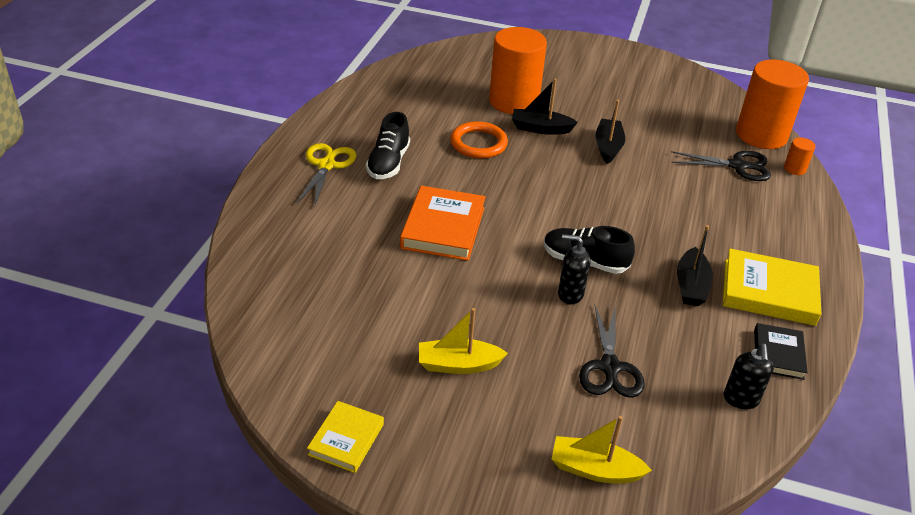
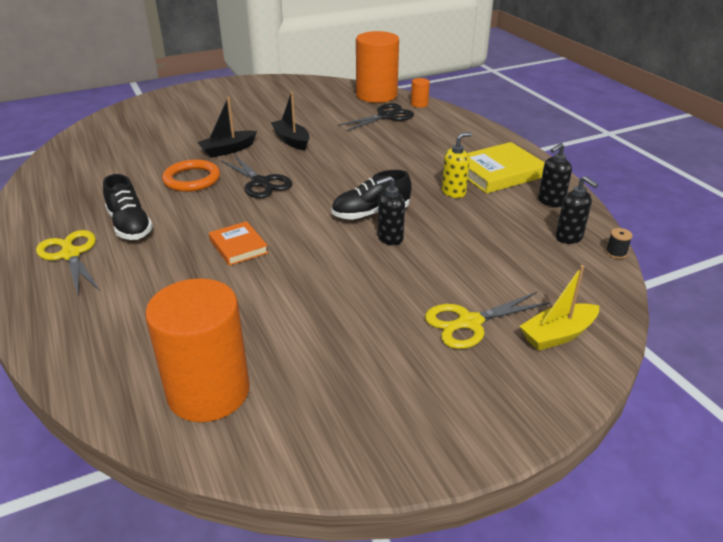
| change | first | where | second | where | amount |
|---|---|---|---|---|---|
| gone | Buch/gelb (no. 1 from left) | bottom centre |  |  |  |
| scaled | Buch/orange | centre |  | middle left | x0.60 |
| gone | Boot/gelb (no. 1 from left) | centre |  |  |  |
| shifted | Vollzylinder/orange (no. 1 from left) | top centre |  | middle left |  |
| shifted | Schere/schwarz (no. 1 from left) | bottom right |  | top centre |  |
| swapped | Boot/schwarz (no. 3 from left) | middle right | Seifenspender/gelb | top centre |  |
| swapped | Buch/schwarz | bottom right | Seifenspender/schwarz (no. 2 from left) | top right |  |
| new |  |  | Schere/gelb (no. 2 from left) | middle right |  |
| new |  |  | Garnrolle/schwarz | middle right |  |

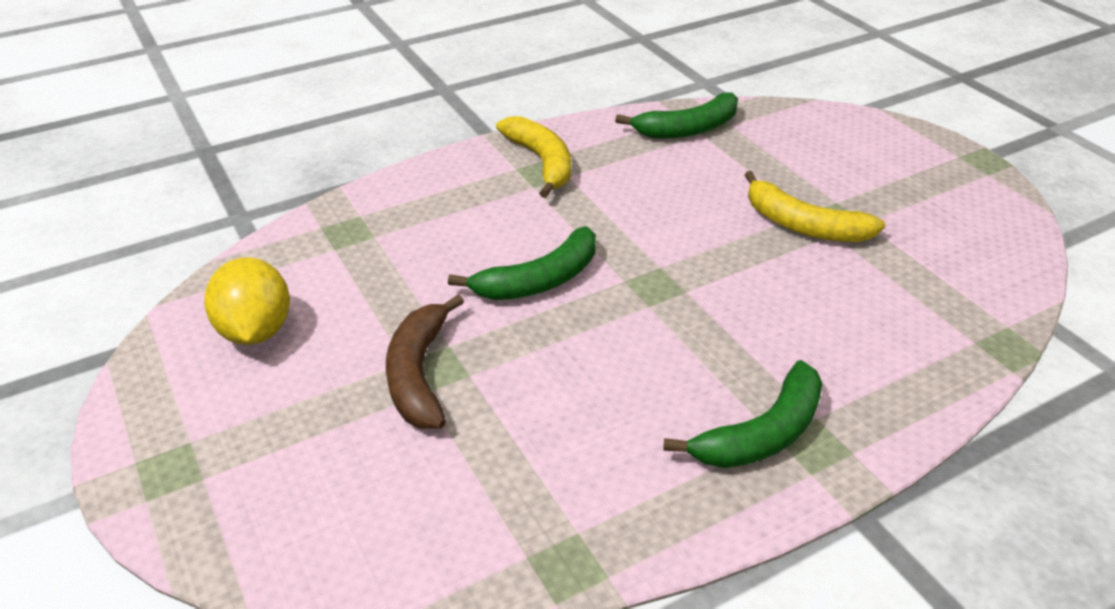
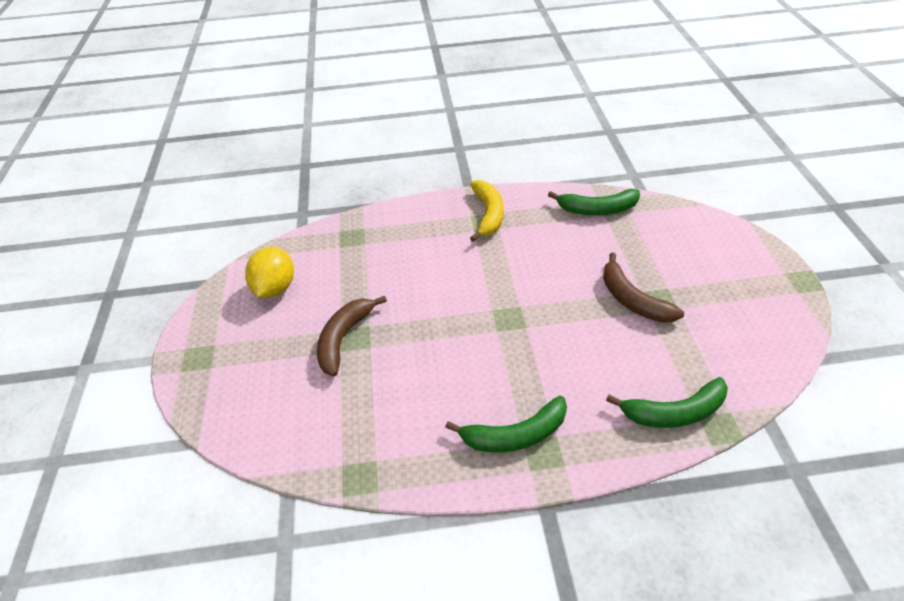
| change | first | where | second | where | amount |
|---|---|---|---|---|---|
| shifted | Banane/grün (no. 1 from left in the first image) | centre | Banane/grün (no. 3 from left) | bottom right |  |
| repainted | Banane/gelb (no. 2 from left) | middle right | Banane/braun (no. 2 from left) | middle right |  |

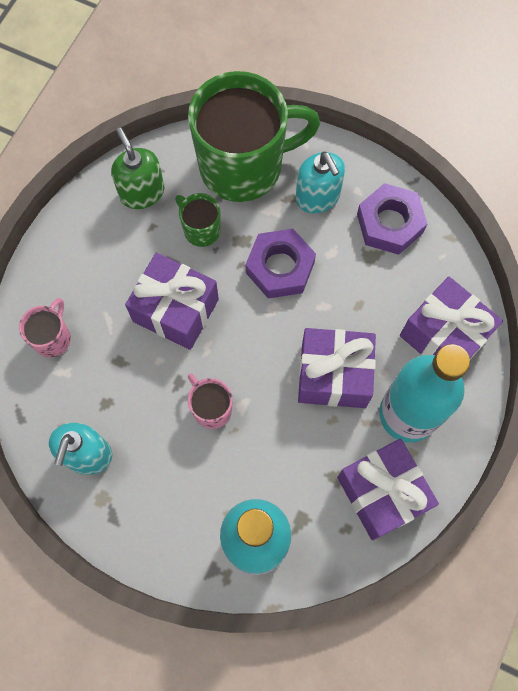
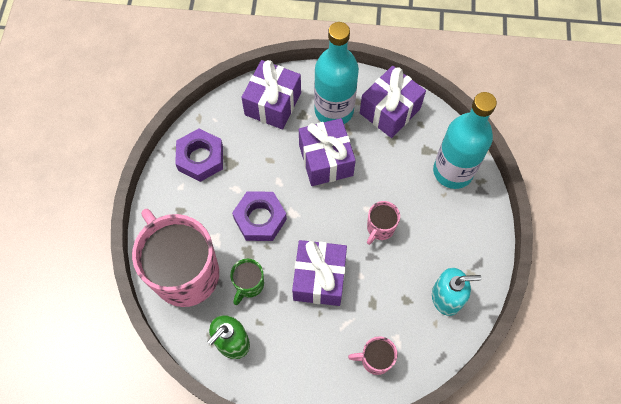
| change | first | where | second | where | amount |
|---|---|---|---|---|---|
| repainted | Tasse/grün (no. 2 from left) | top centre | Tasse/rosa (no. 1 from left) | middle left |  |
| gone | Seifenspender/türkis (no. 2 from left) | top centre |  |  |  |

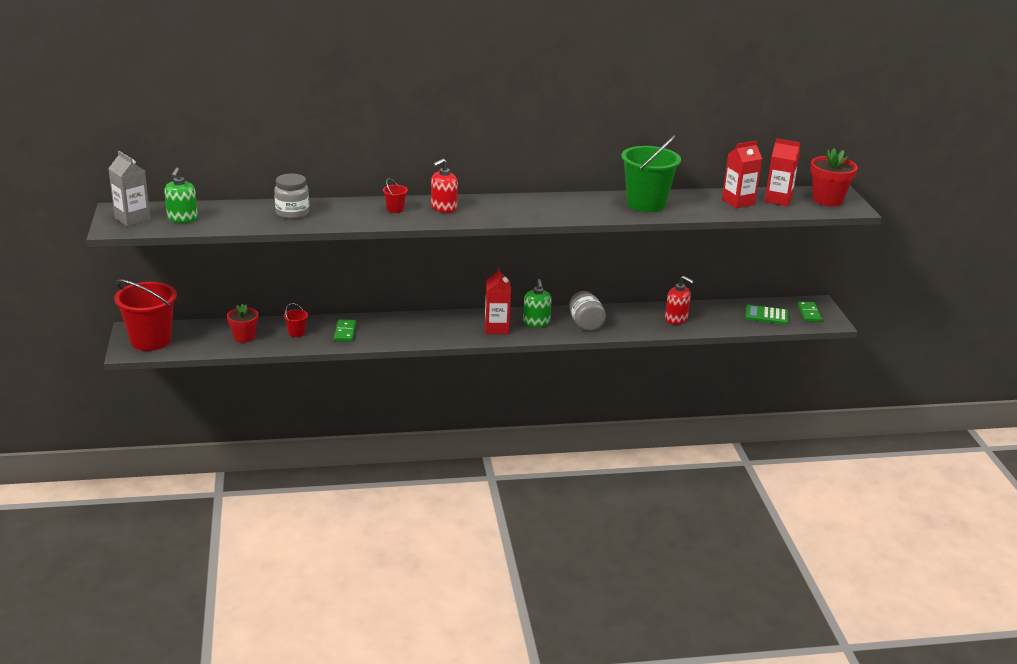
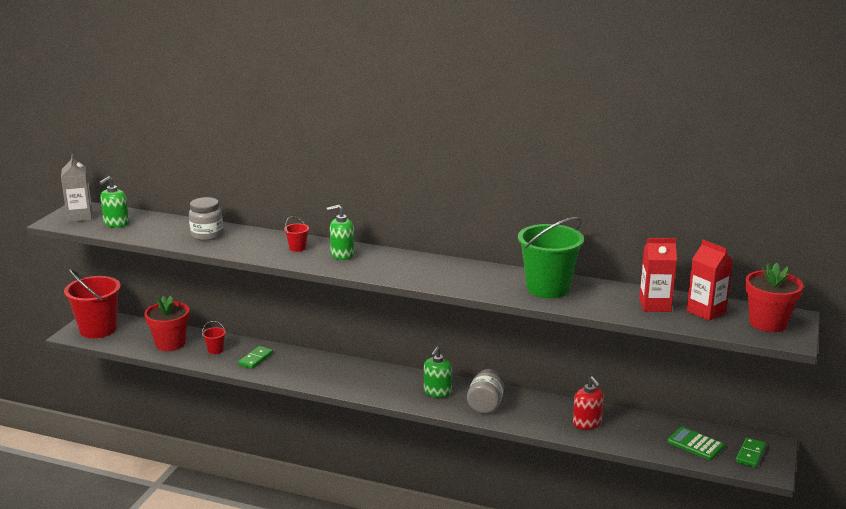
| change | first | where | second | where | amount |
|---|---|---|---|---|---|
| scaled | Blumentopf/rot (no. 1 from left) | middle left |  | middle left | x1.50 |
| repainted | Seifenspender/rot (no. 1 from left) | top centre | Seifenspender/grün (no. 2 from left) | centre |  |
| gone | Getränkekarton/rot (no. 1 from left) | centre |  |  |  |

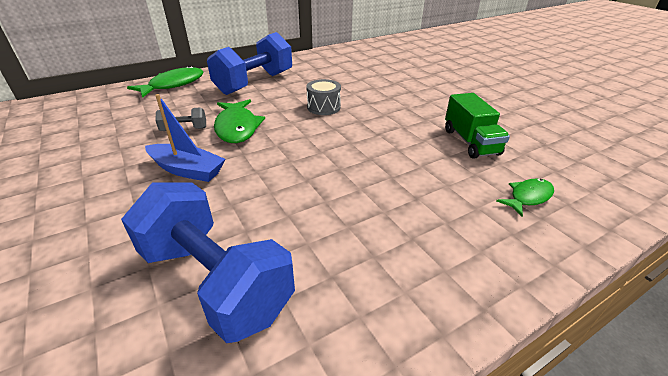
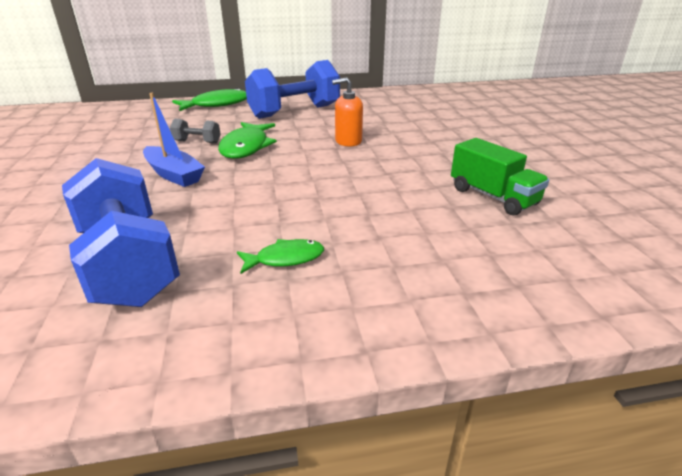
| change | first | where | second | where | amount |
|---|---|---|---|---|---|
| swapped | Trommel/grau | top centre | Seifenspender/orange | top centre |  |
| rotated | Lastwagen/grün | top right |  | middle right | 45 degrees counterclockwise |
| shifted | Fisch/grün (no. 3 from left) | middle right |  | centre |  |

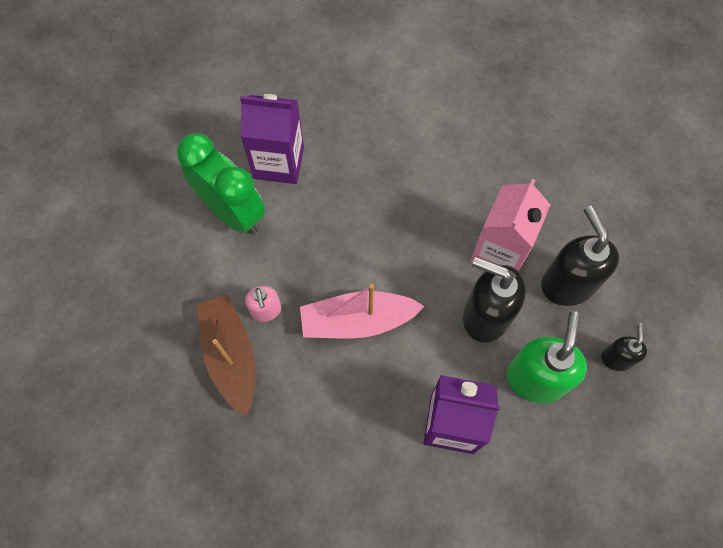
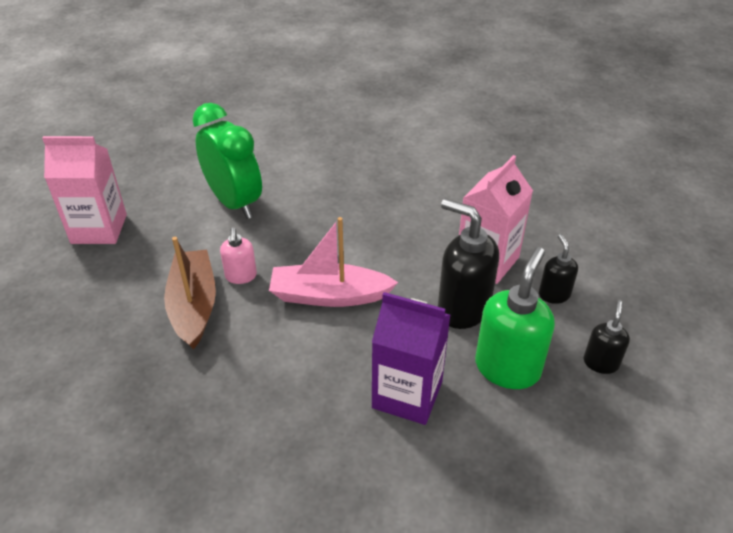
| change | first | where | second | where | amount |
|---|---|---|---|---|---|
| gone | Getränkekarton/lila (no. 1 from left) | top centre |  |  |  |
| scaled | Seifenspender/schwarz (no. 2 from left) | middle right |  | middle right | x0.54 |
| new |  |  | Getränkekarton/rosa (no. 1 from left) | middle left |  |

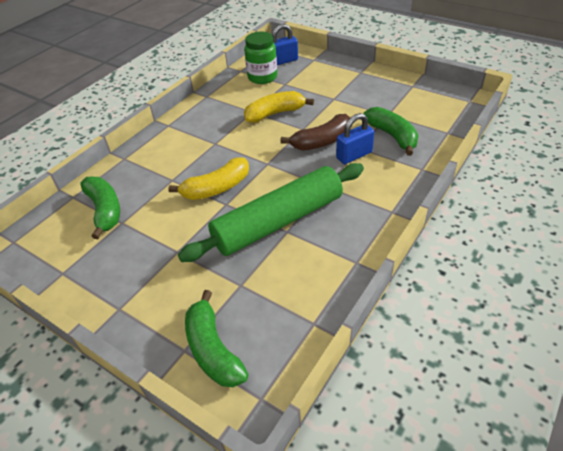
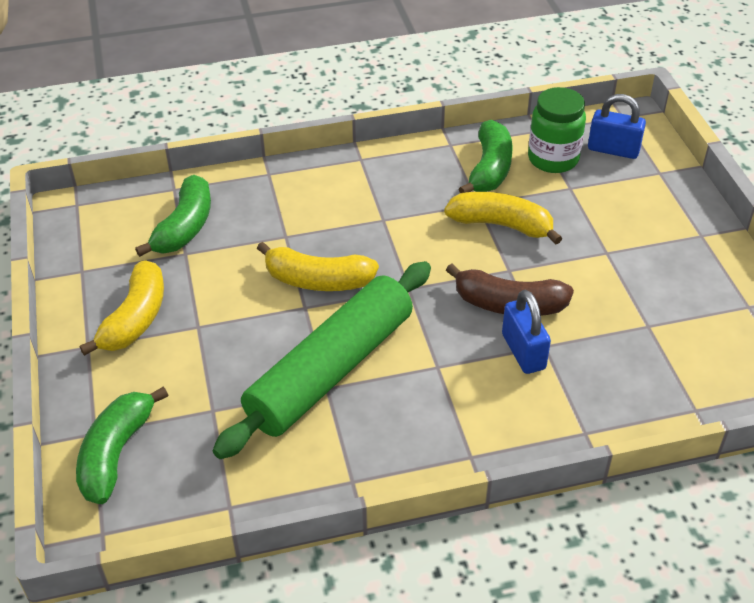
| change | first | where | second | where | amount |
|---|---|---|---|---|---|
| rotated | Nudelholz/grün | centre |  | centre | 60 degrees counterclockwise |
| rotated | Vorhängeschloss/blau (no. 2 from left in the first image) | top centre | Vorhängeschloss/blau (no. 1 from left) | middle right | 60 degrees clockwise |
| shifted | Banane/grün (no. 3 from left) | top right |  | top centre |  |
| new |  |  | Banane/gelb (no. 1 from left) | middle left |  |

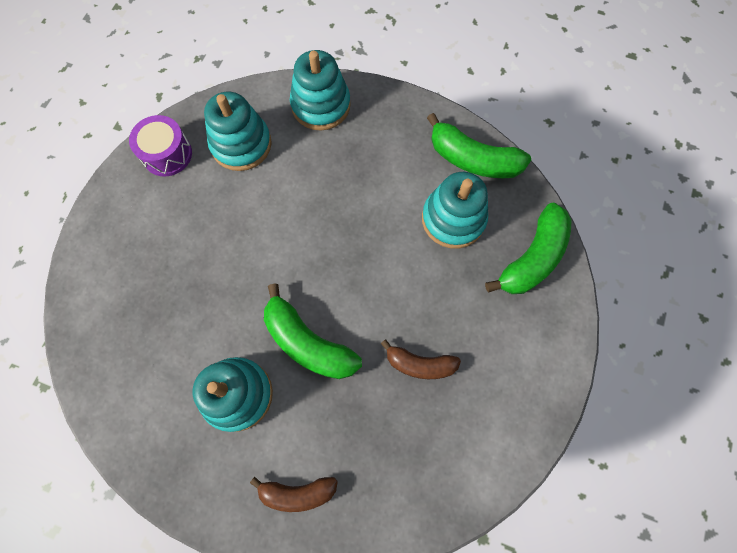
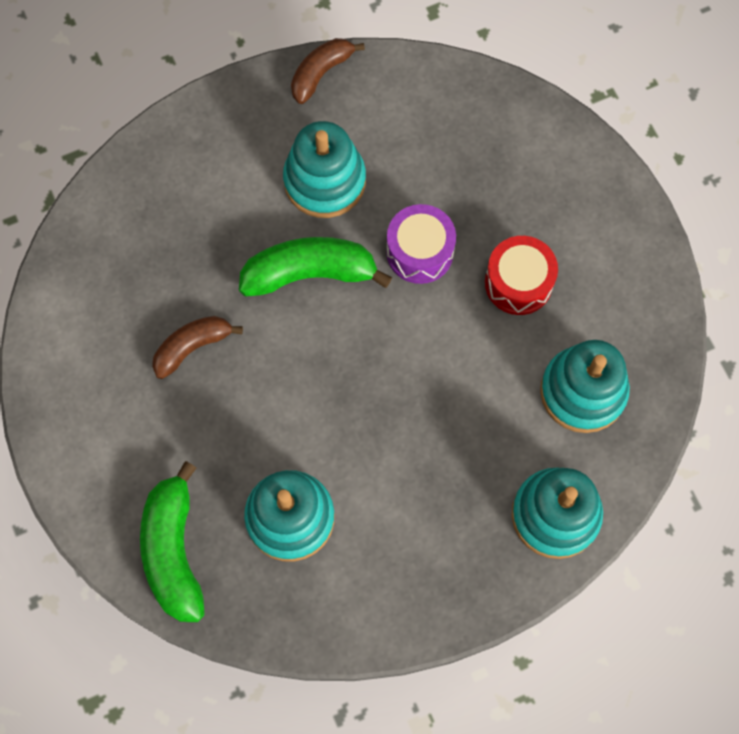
| change | first | where | second | where | amount |
|---|---|---|---|---|---|
| shifted | Trommel/lila | top left |  | top centre |  |
| shifted | Banane/braun (no. 1 from left in the first image) | bottom centre | Banane/braun (no. 2 from left) | top centre |  |
| gone | Banane/grün (no. 2 from left) | top centre |  |  |  |
| new |  |  | Trommel/rot | middle right |  |

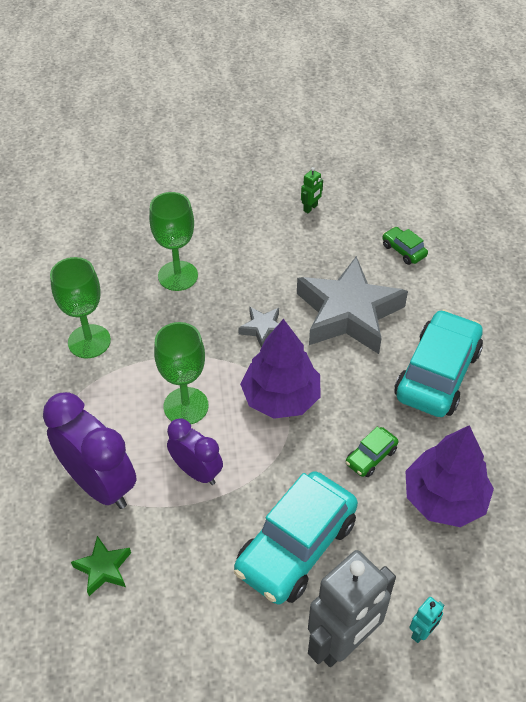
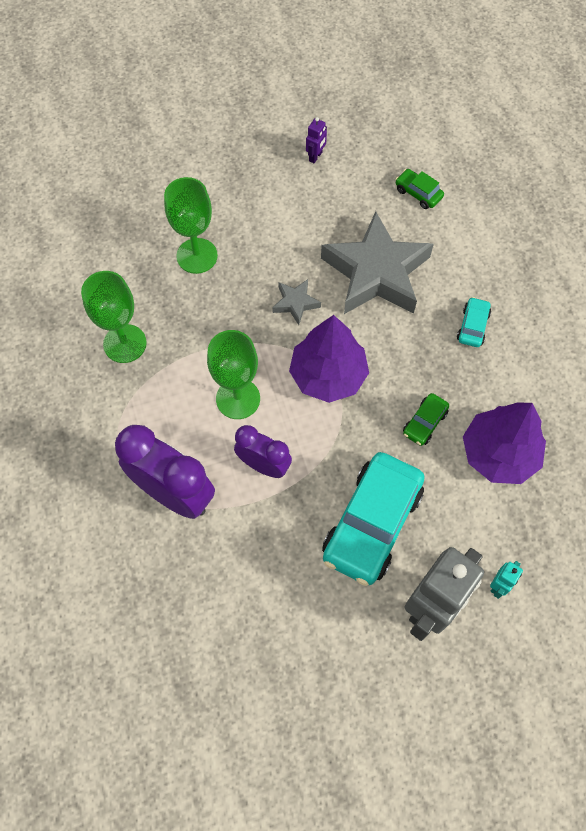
| change | first | where | second | where | amount |
|---|---|---|---|---|---|
| gone | Stern/grün | bottom left |  |  |  |
| repainted | Roboter/grün | top centre | Roboter/lila | top centre |  |
| scaled | Auto/türkis (no. 2 from left) | middle right |  | middle right | x0.45 |

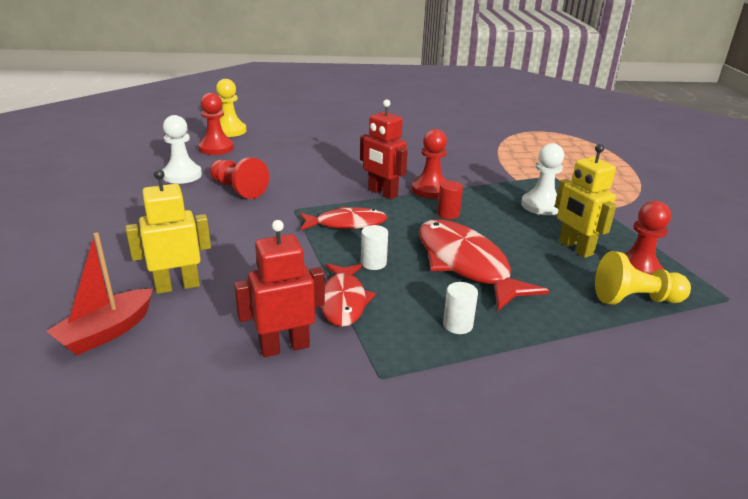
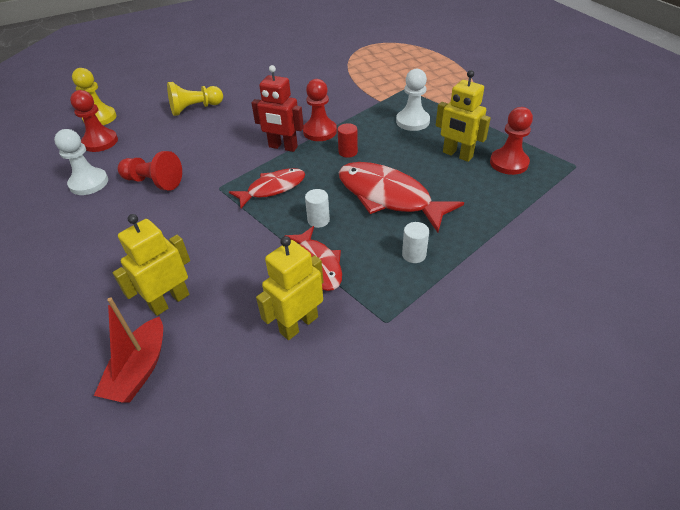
| change | first | where | second | where | amount |
|---|---|---|---|---|---|
| repainted | Roboter/rot (no. 1 from left) | centre | Roboter/gelb (no. 2 from left) | centre |  |
| shifted | Bauer/gelb (no. 2 from left) | middle right |  | top left |  |

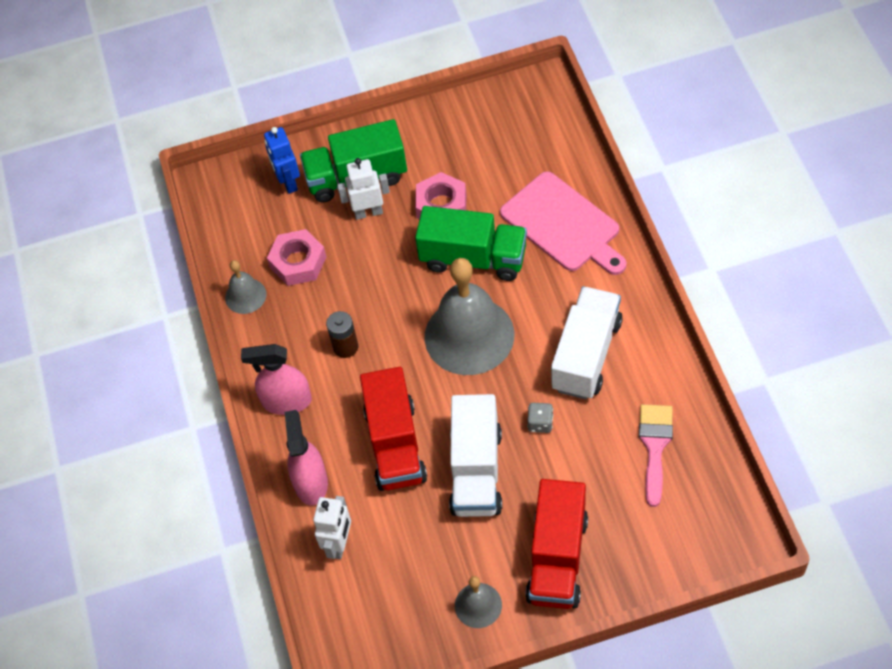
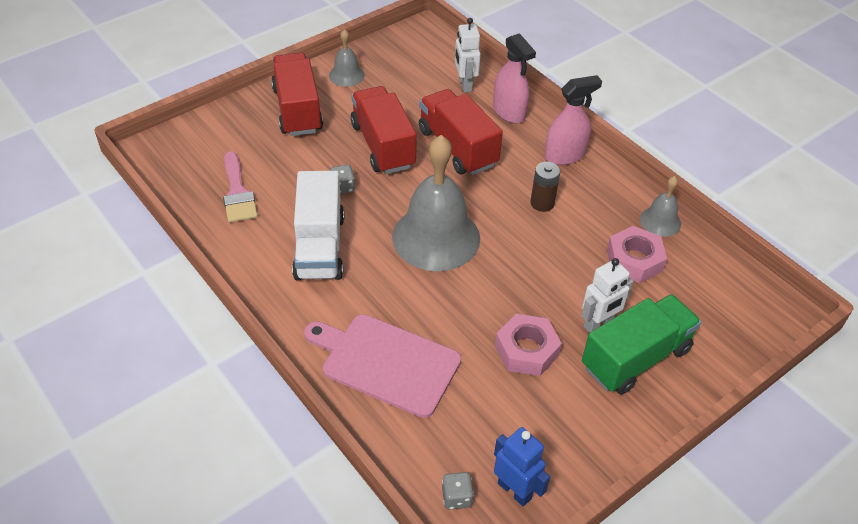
| change | first | where | second | where | amount |
|---|---|---|---|---|---|
| shifted | Roboter/blau | top left |  | bottom centre |  |
| gone | Lastwagen/grün (no. 2 from left) | centre |  |  |  |
| repainted | Lastwagen/weiß (no. 1 from left) | bottom centre | Lastwagen/rot (no. 2 from left) | top centre |  |
| new |  |  | Spielwürfel/grau (no. 2 from left) | bottom centre |  |

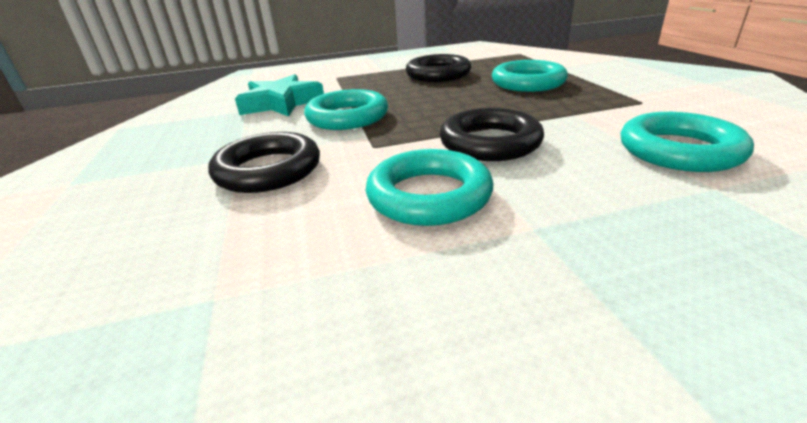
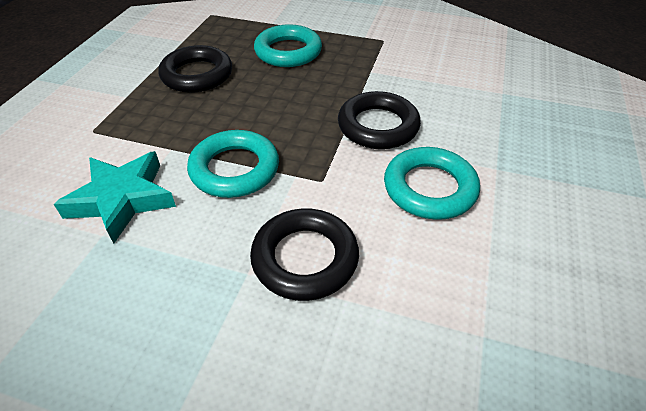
| change | first | where | second | where | amount |
|---|---|---|---|---|---|
| gone | Ring/türkis (no. 4 from left) | middle right |  |  |  |

